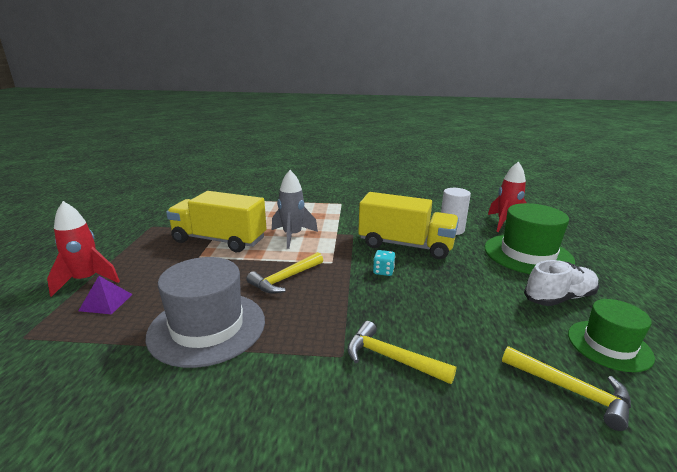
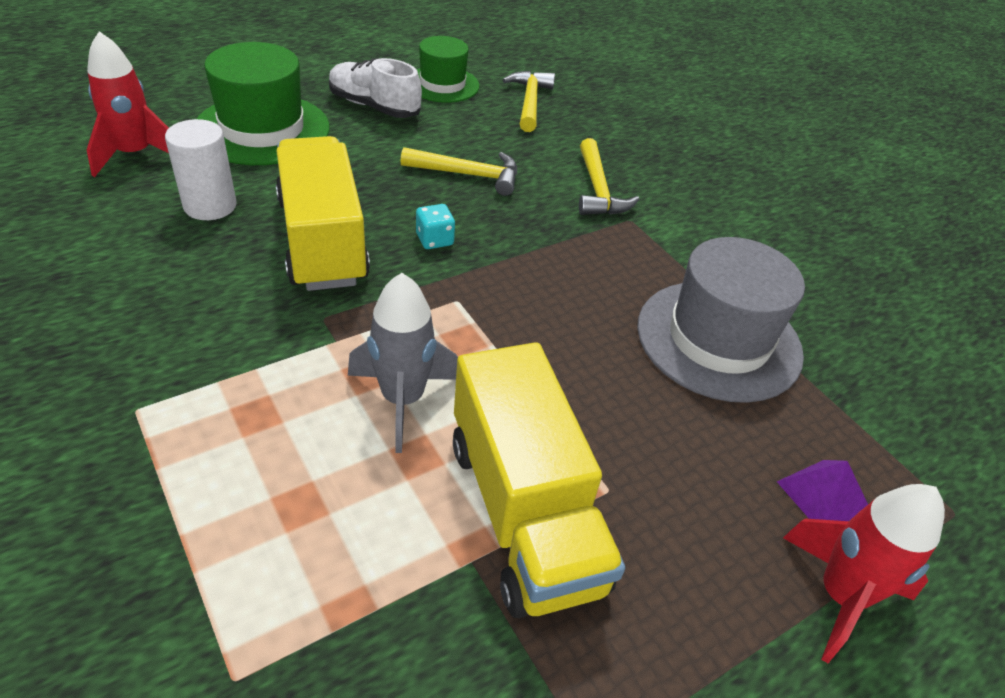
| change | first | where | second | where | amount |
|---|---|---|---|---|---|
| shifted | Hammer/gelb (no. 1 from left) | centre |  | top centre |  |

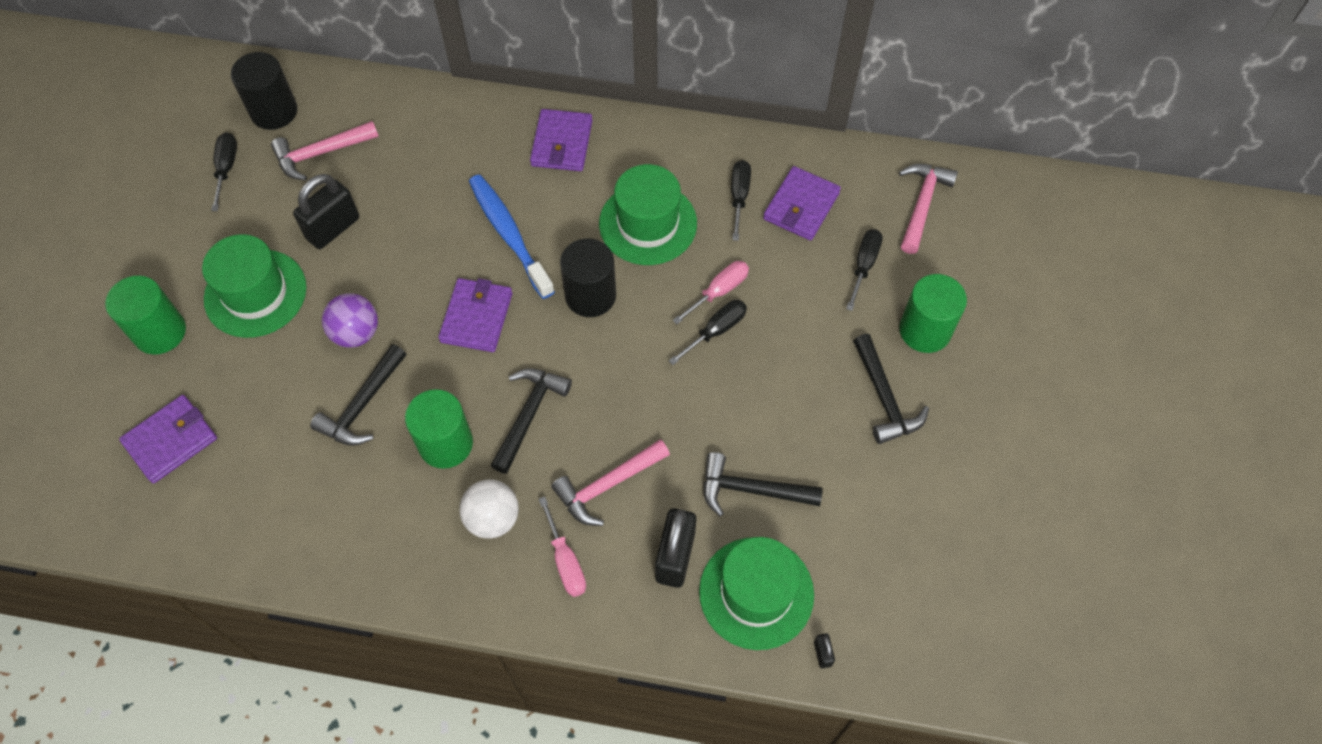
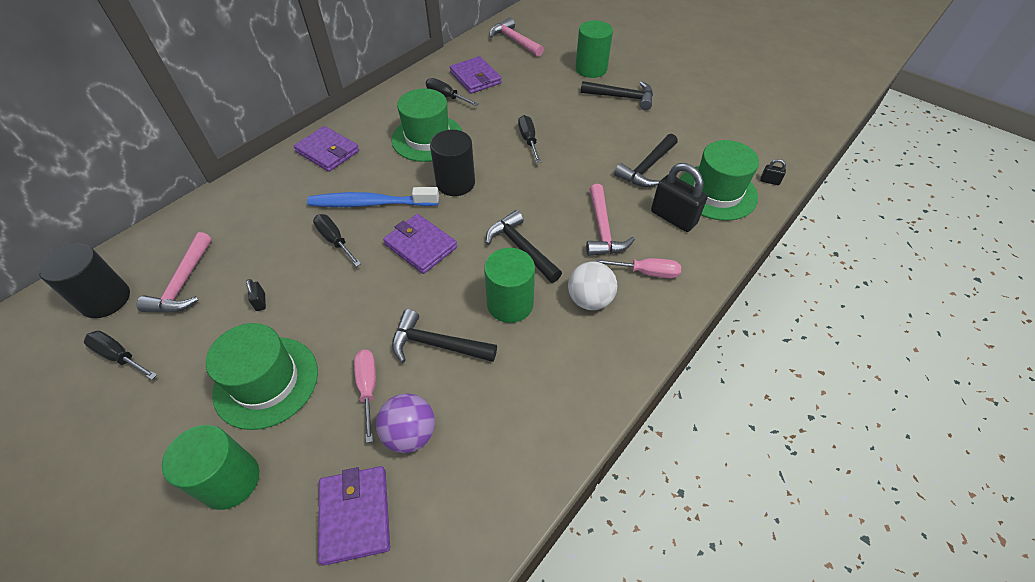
| change | first | where | second | where | amount |
|---|---|---|---|---|---|
| scaled | Vorhängeschloss/schwarz (no. 1 from left) | top left |  | middle left | x0.44 |
| rotated | Hammer/schwarz (no. 1 from left) | middle left |  | centre | 135 degrees clockwise |
| shifted | Ball/lila | middle left |  | bottom centre |  |
| shifted | Schraubenzieher/rosa (no. 2 from left in the first image) | centre | Schraubenzieher/rosa (no. 1 from left) | bottom centre |  |
| shifted | Schraubenzieher/schwarz (no. 4 from left in the first image) | centre | Schraubenzieher/schwarz (no. 2 from left) | middle left |  |

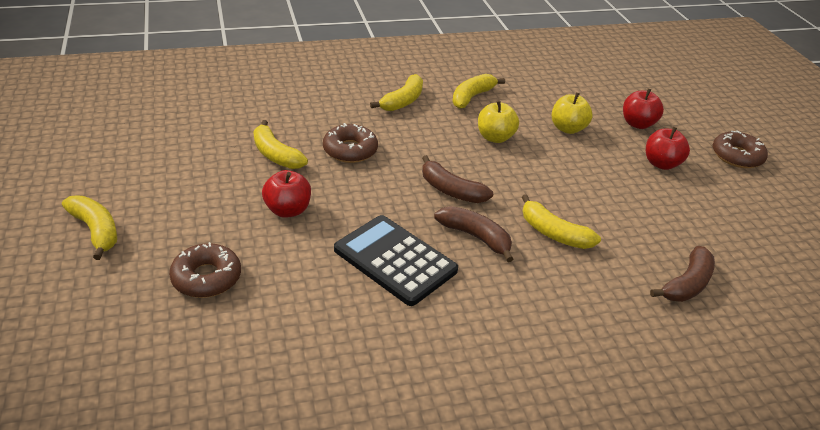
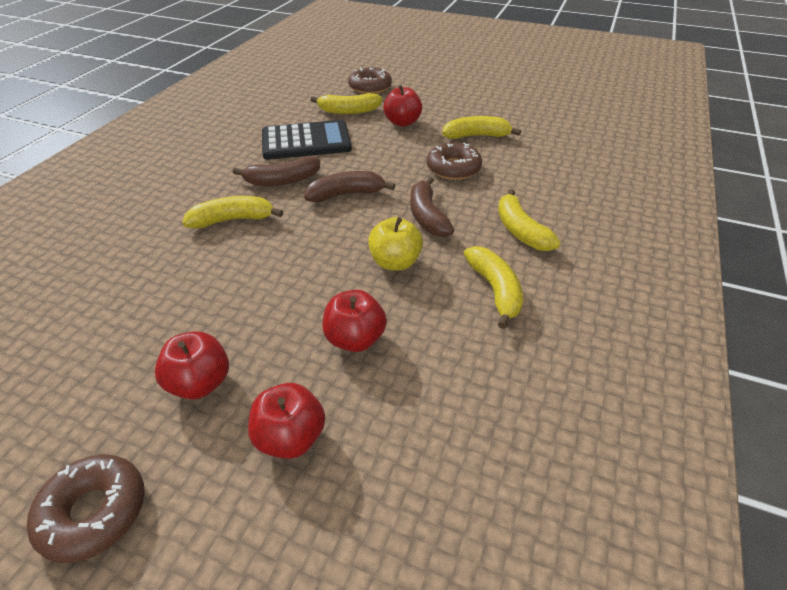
| change | first | where | second | where | amount |
|---|---|---|---|---|---|
| shifted | Banane/gelb (no. 1 from left in the first image) | middle left | Banane/gelb (no. 2 from left) | top centre |  |
| repainted | Apfel/gelb (no. 2 from left) | top right | Apfel/rot (no. 3 from left) | centre |  |
| shifted | Banane/braun (no. 3 from left) | middle right |  | centre |  |

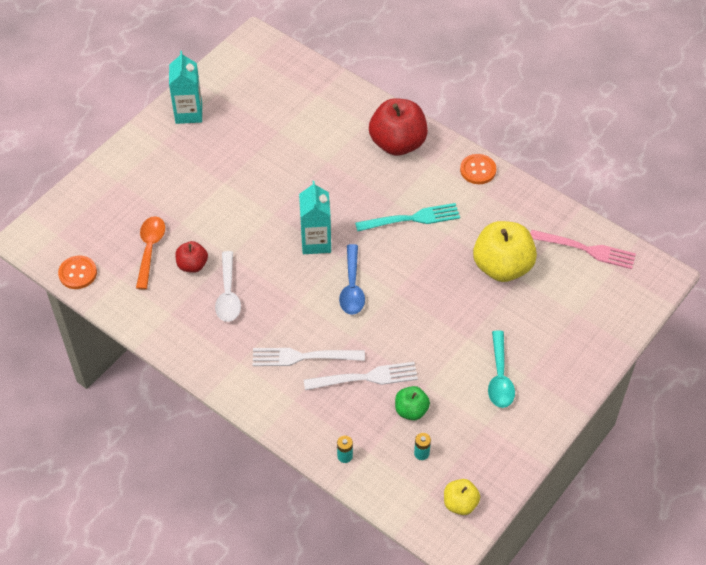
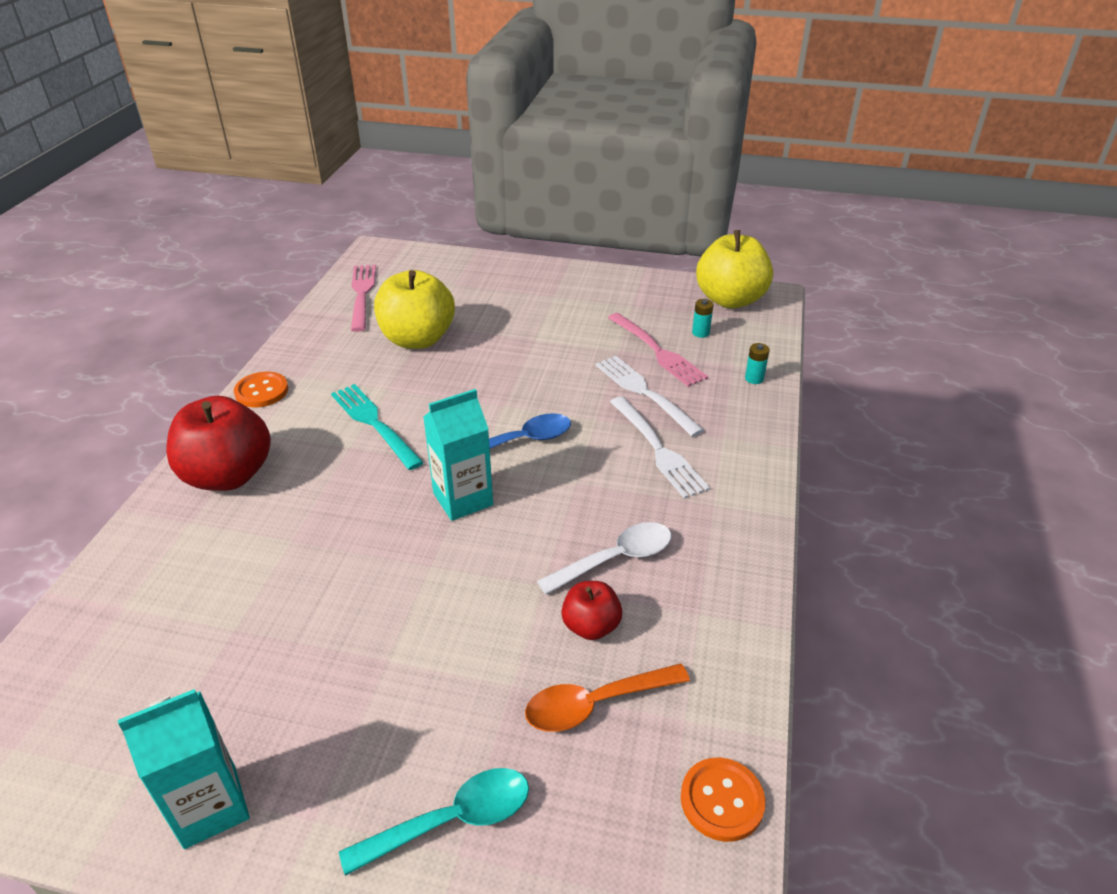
| change | first | where | second | where | amount |
|---|---|---|---|---|---|
| swapped | Apfel/grün | bottom centre | Gabel/rosa (no. 2 from left) | centre |  |
| scaled | Apfel/gelb (no. 1 from left in the first image) | bottom centre | Apfel/gelb (no. 2 from left) | top centre | x1.92 |
| shifted | Löffel/türkis | middle right |  | bottom centre |  |

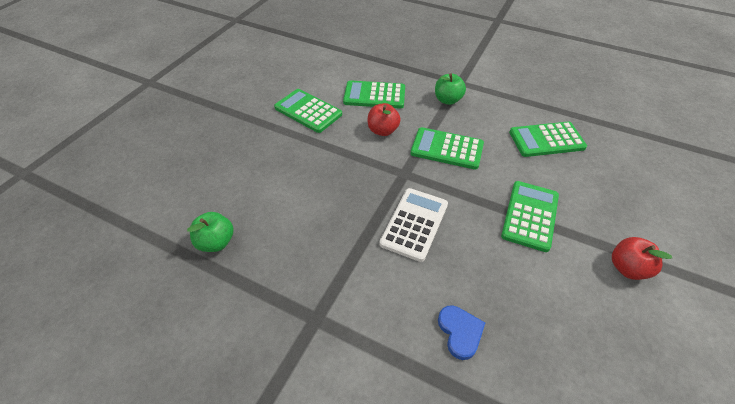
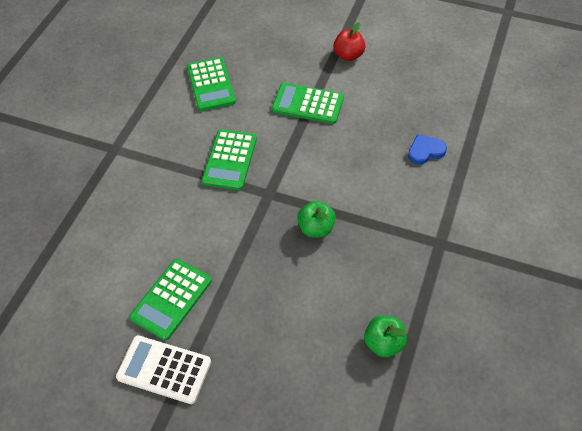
| change | first | where | second | where | amount |
|---|---|---|---|---|---|
| gone | Taschenrechner/grün (no. 2 from left) | top centre |  |  |  |
| gone | Apfel/rot (no. 1 from left) | top centre |  |  |  |
| shifted | Taschenrechner/weiß | centre |  | bottom left |  |
| shifted | Apfel/grün (no. 2 from left in the first image) | top centre | Apfel/grün (no. 1 from left) | centre |  |

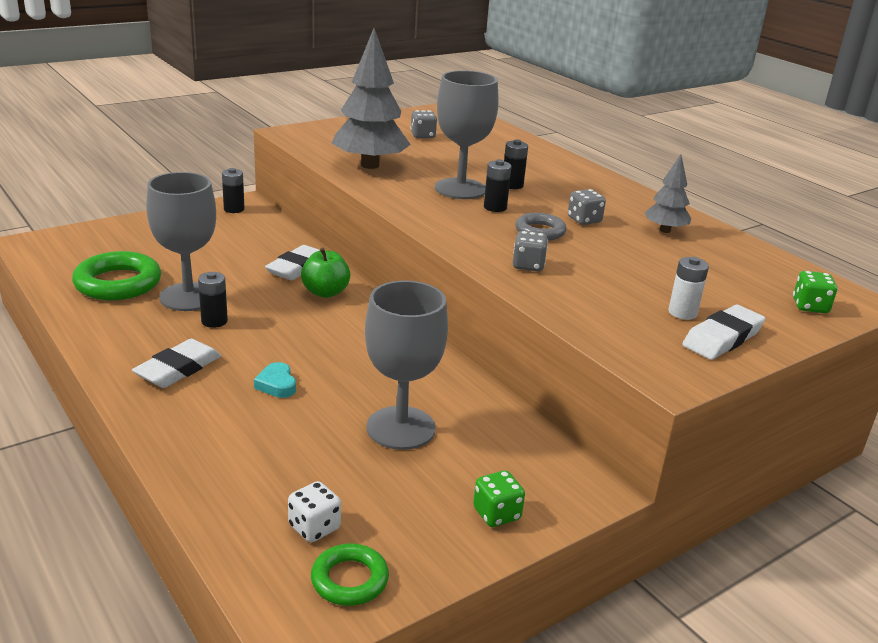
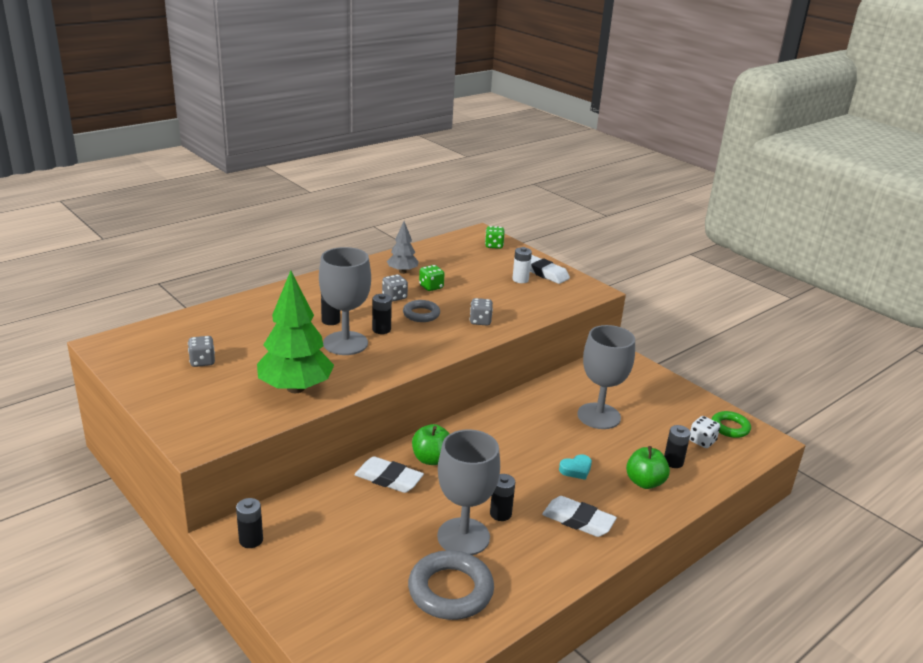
| change | first | where | second | where | amount |
|---|---|---|---|---|---|
| repainted | Ring/grün (no. 1 from left) | middle left | Ring/grau (no. 2 from left) | bottom centre |  |
| repainted | Baum/grau (no. 1 from left) | top centre | Baum/grün | middle left |  |
| shifted | Spielwürfel/grün (no. 1 from left) | bottom centre |  | centre |  |
| new |  |  | Apfel/grün (no. 2 from left) | bottom right |  |
| new |  |  | Batterie/schwarz (no. 5 from left) | bottom right |  |

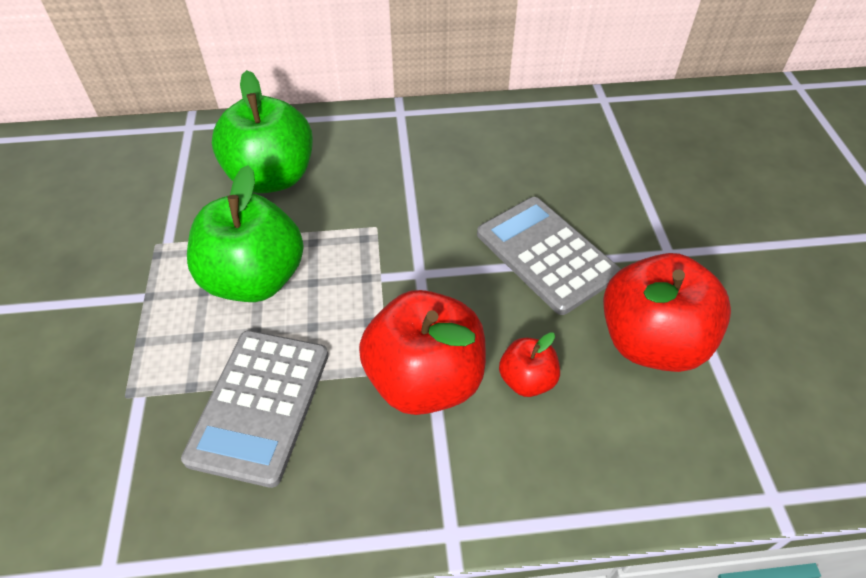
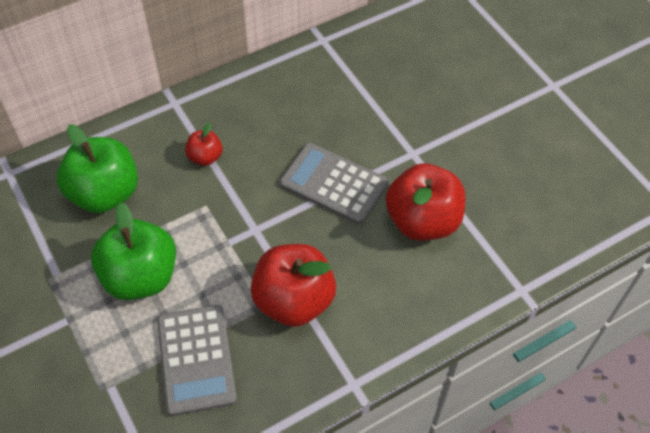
| change | first | where | second | where | amount |
|---|---|---|---|---|---|
| shifted | Apfel/rot (no. 2 from left in the first image) | centre | Apfel/rot (no. 1 from left) | top left |  |

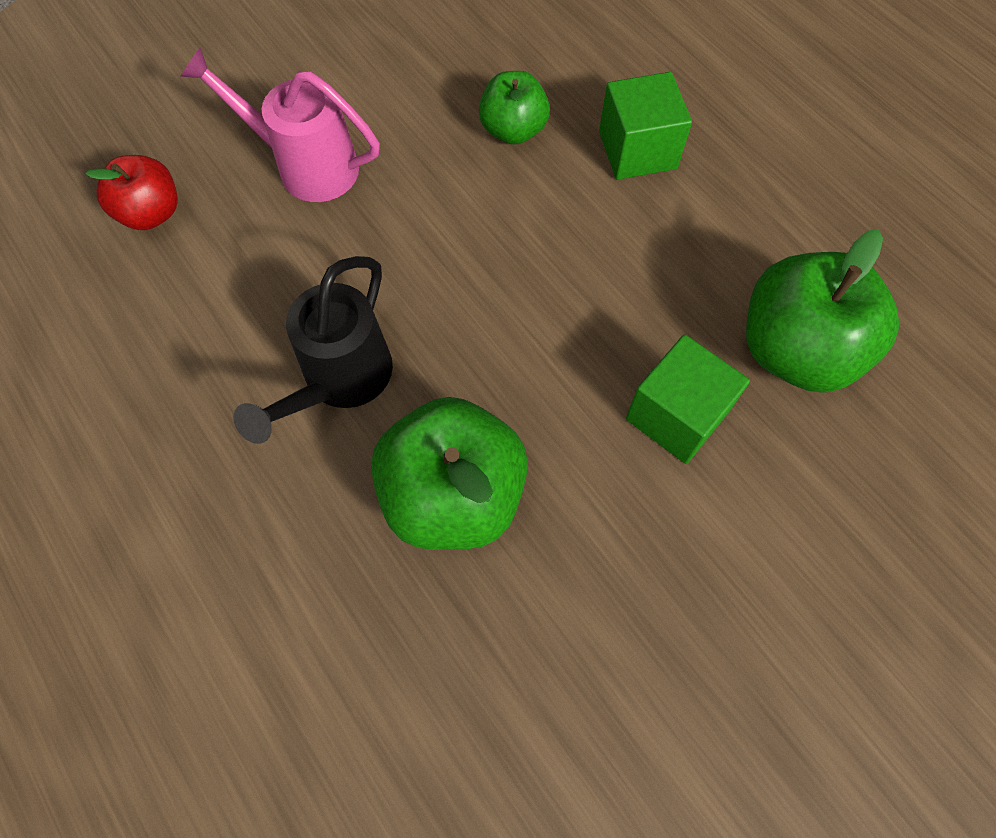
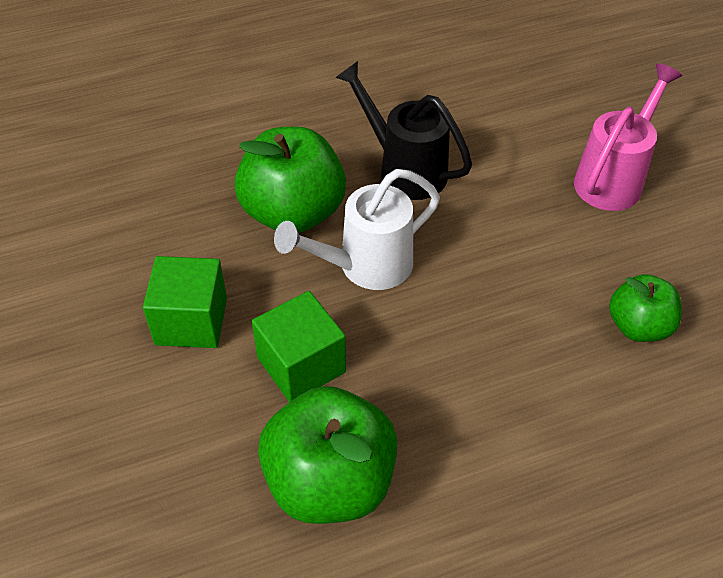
| change | first | where | second | where | amount |
|---|---|---|---|---|---|
| gone | Apfel/rot | top left |  |  |  |
| shifted | Kubus/grün (no. 1 from left) | top centre |  | middle left |  |
| new |  |  | Gießkanne/weiß | centre |  |

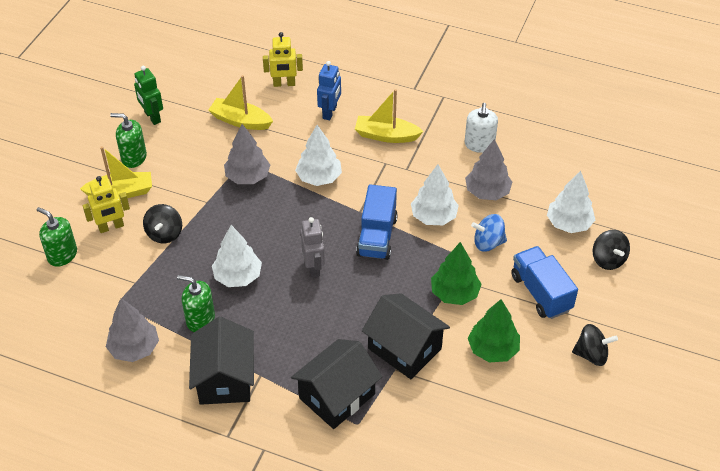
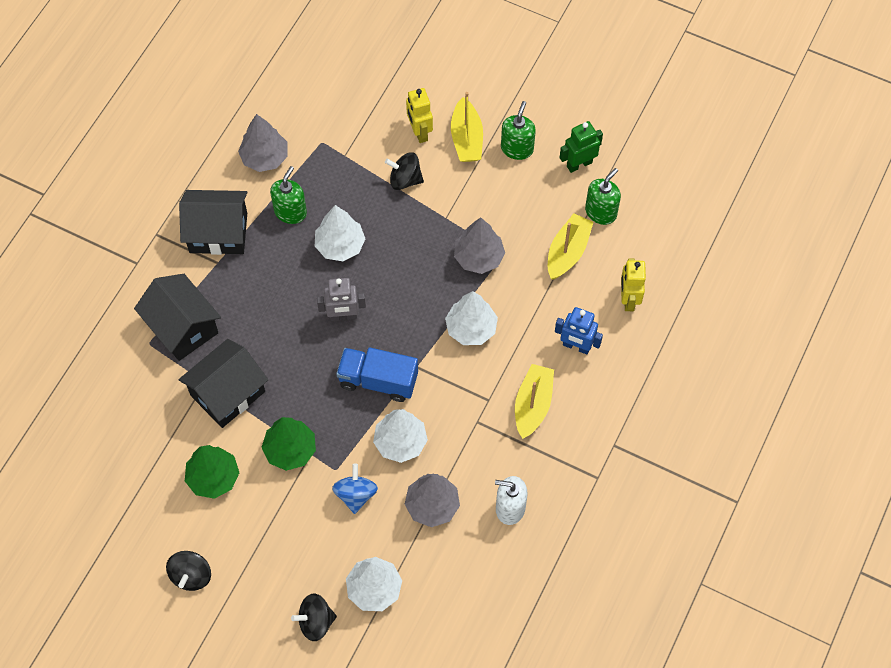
| change | first | where | second | where | amount |
|---|---|---|---|---|---|
| shifted | Seifenspender/grün (no. 1 from left in the first image) | middle left | Seifenspender/grün (no. 3 from left) | top right |  |
| gone | Lastwagen/blau (no. 2 from left) | middle right |  |  |  |

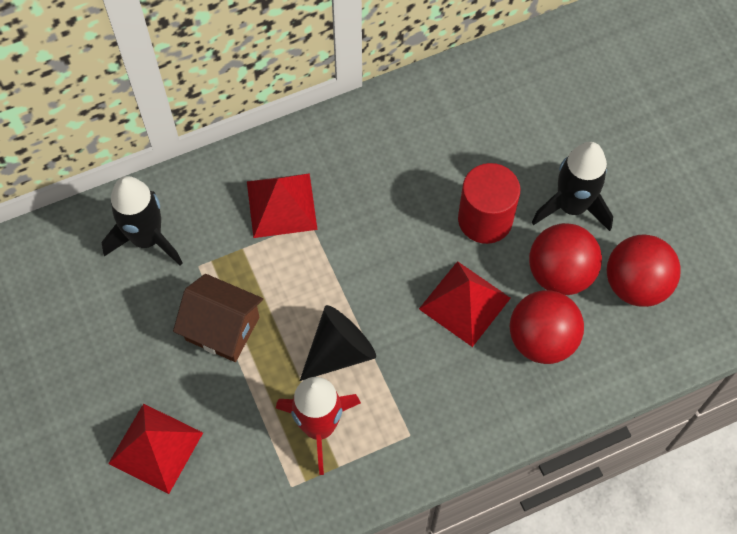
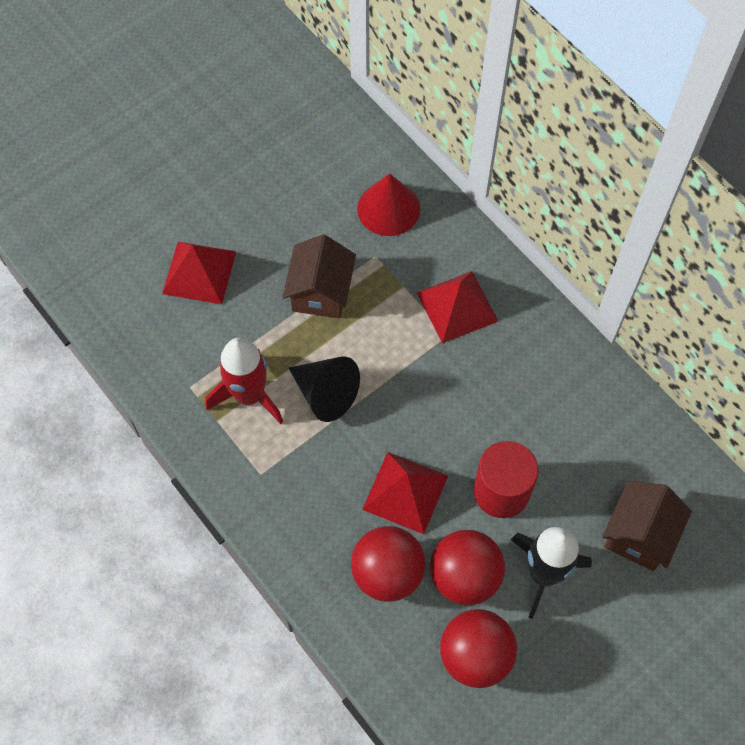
| change | first | where | second | where | amount |
|---|---|---|---|---|---|
| swapped | Rakete/schwarz (no. 1 from left) | middle left | Kegel/rot | top centre |  |
| new |  |  | Haus/braun (no. 2 from left) | bottom right |  |

